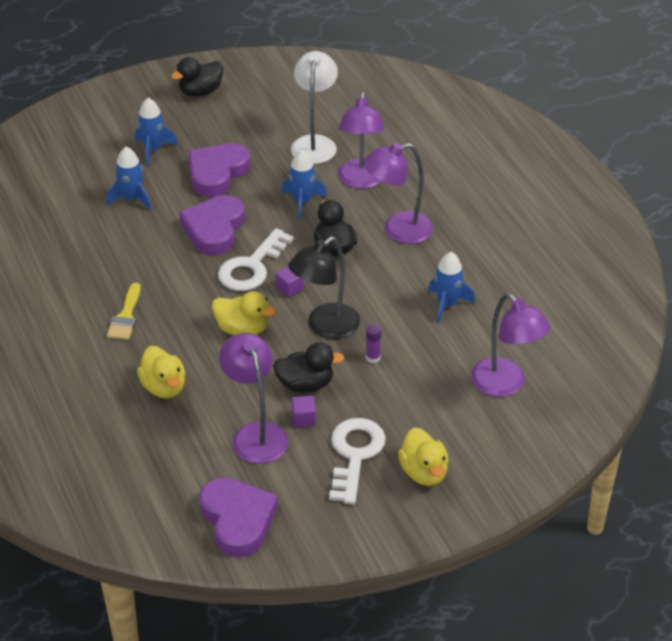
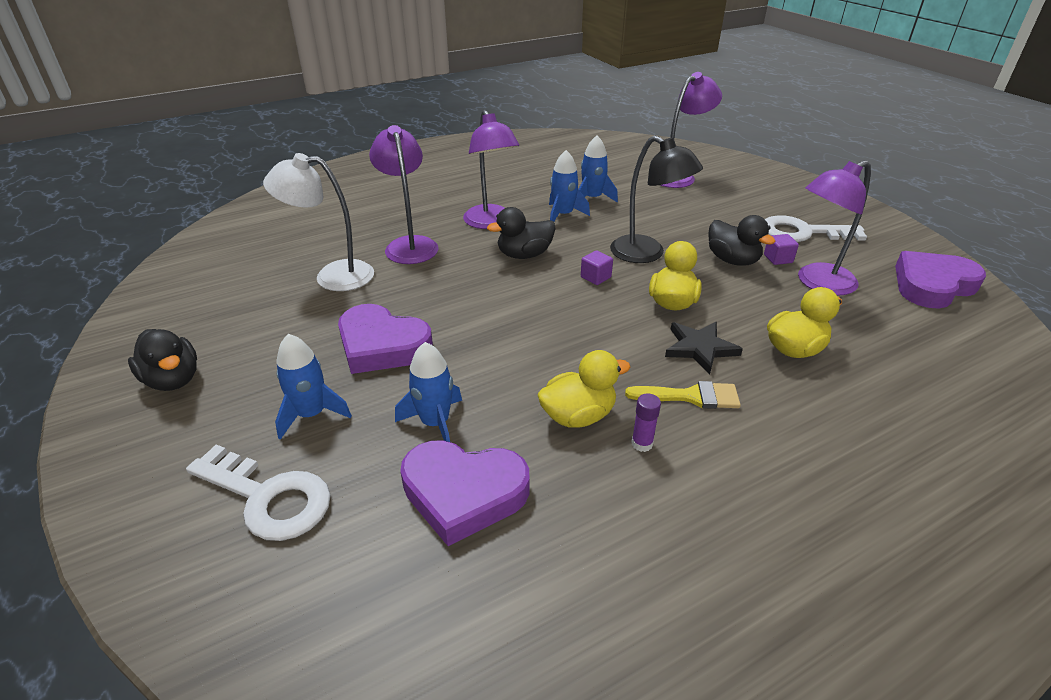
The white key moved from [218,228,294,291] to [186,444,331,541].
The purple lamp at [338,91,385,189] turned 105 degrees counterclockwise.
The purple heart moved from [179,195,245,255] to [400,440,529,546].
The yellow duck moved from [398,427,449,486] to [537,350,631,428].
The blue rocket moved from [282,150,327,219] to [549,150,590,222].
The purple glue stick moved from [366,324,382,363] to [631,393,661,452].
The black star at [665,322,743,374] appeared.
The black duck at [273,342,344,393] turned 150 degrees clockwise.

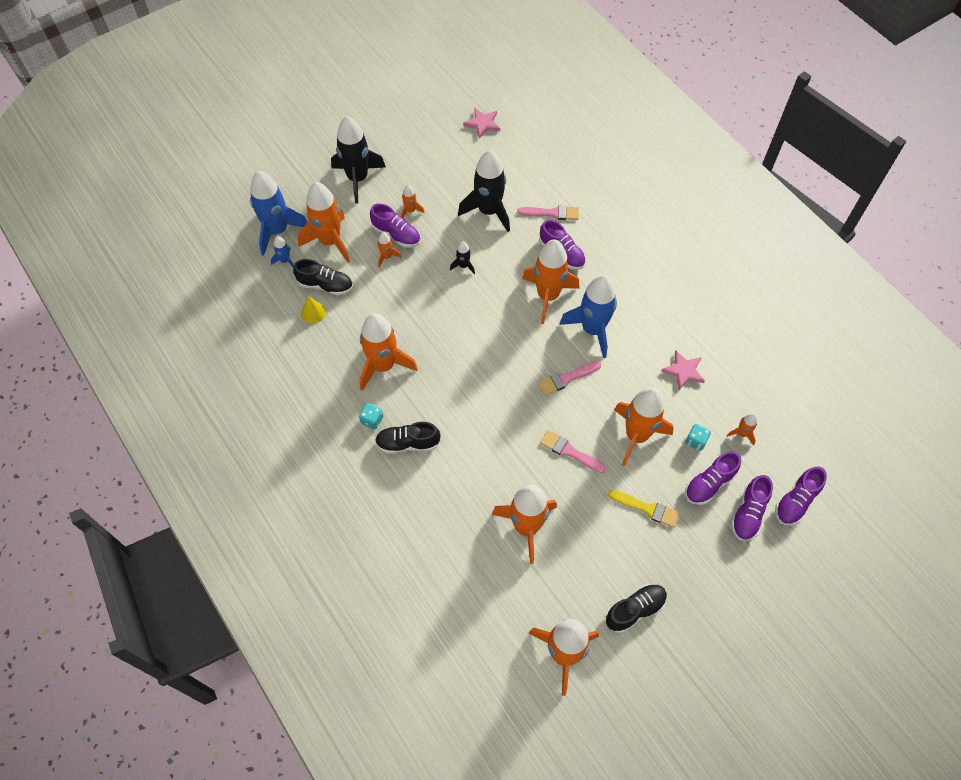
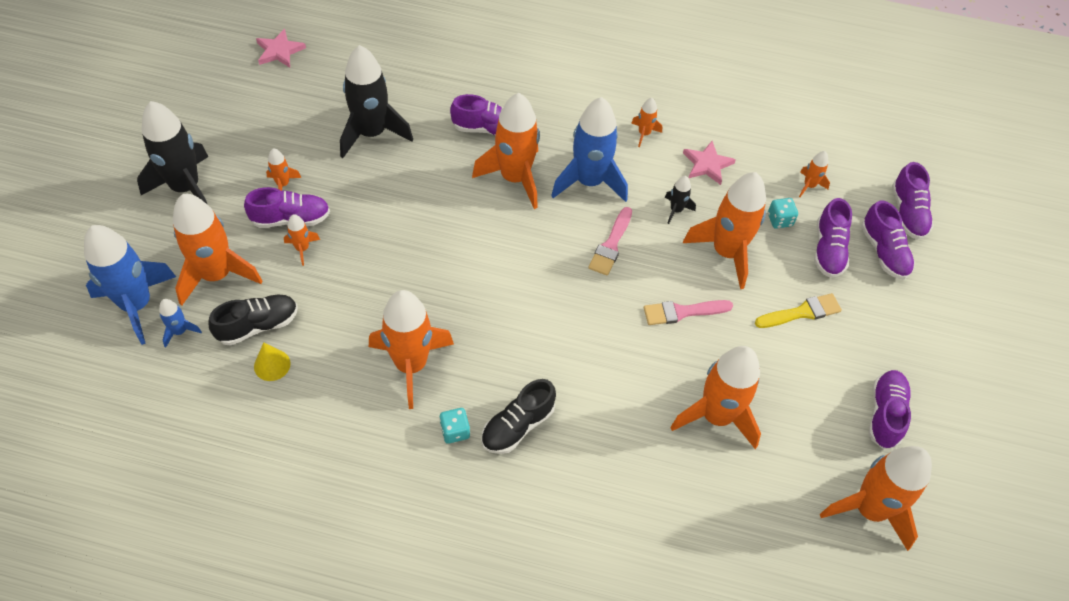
The orange rocket at [631,98,662,147] appeared.
The black rocket moved from [450,241,475,274] to [665,176,696,224].
The black shoe at [606,584,667,633] became the purple shoe at [869,370,911,449].
The pink brush at [517,205,579,220] disappeared.

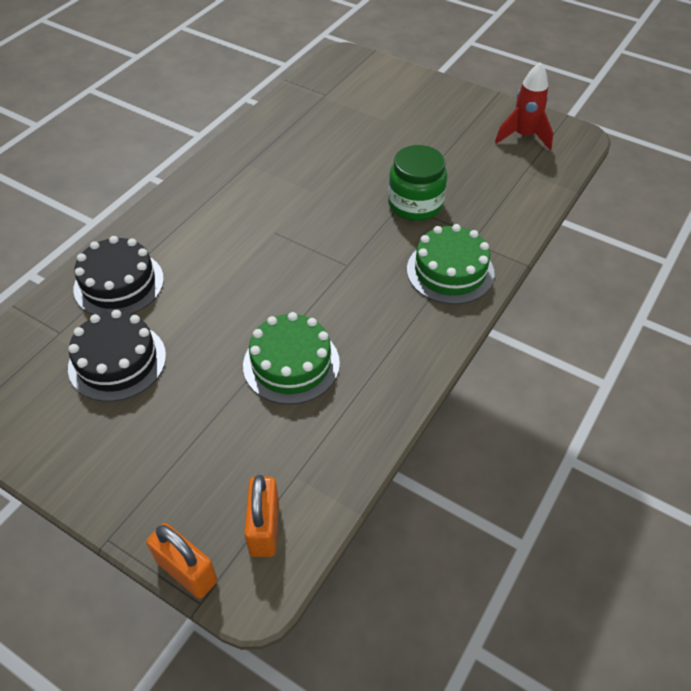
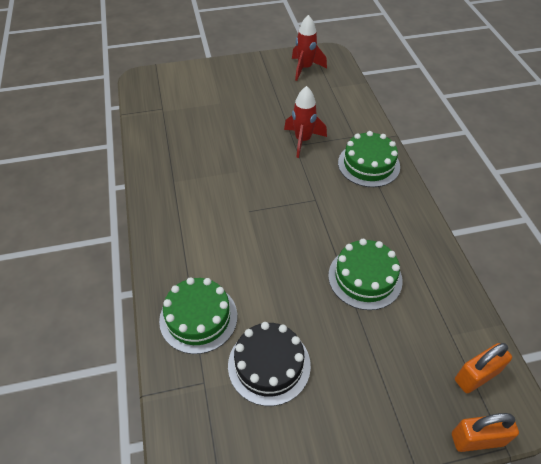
The black cake at [74,236,164,315] became the green cake at [159,277,237,354].
The green jar at [388,145,447,221] was replaced by the red rocket at [284,86,327,158].
The orange padlock at [244,475,279,557] turned 75 degrees counterclockwise.

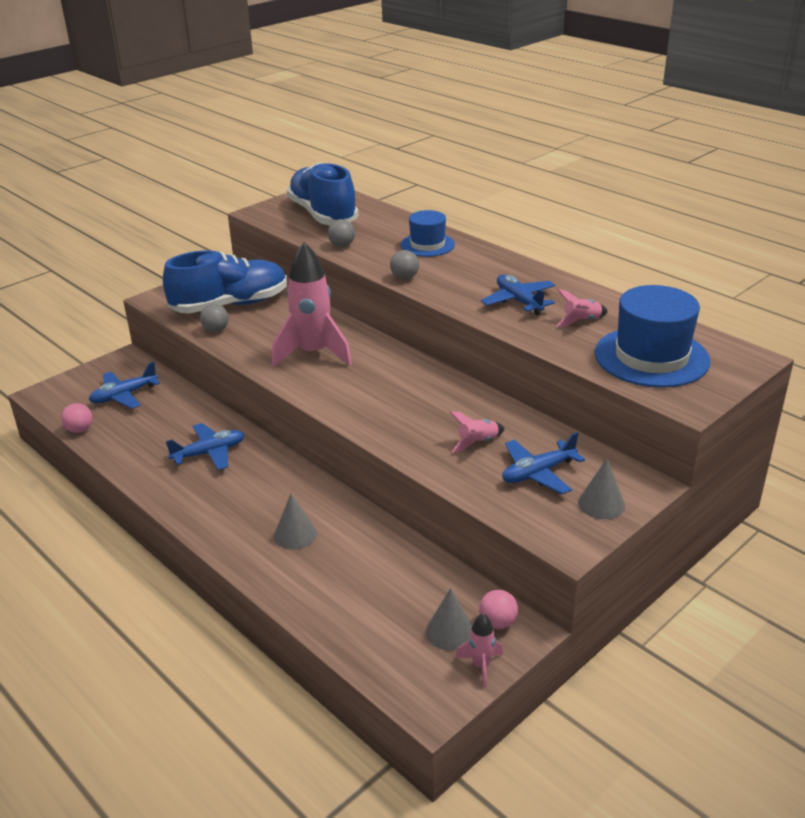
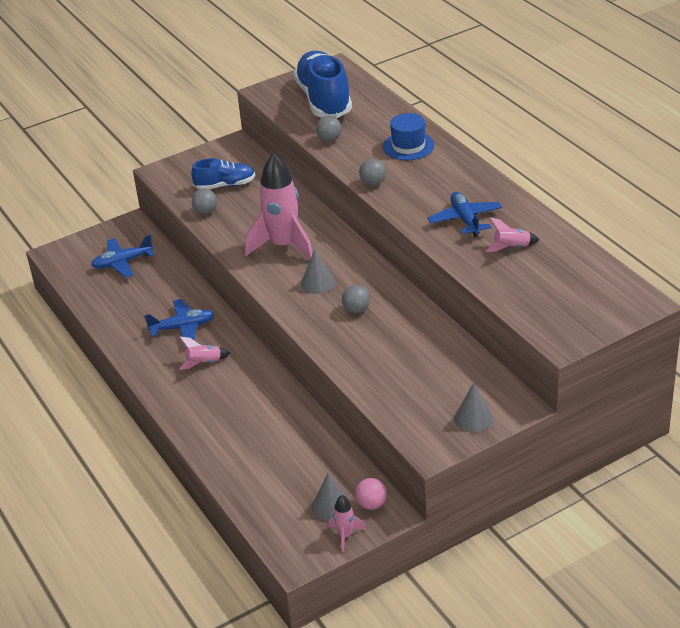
The pink rocket moved from [449,411,505,453] to [179,337,231,370].
The blue shoe at [163,250,287,313] changed to 0.55 times the size.
The grey cone moved from [274,494,317,550] to [301,249,335,294].
The grey ball at [342,285,370,313] appeared.
The pink ball at [61,403,92,433] disappeared.
The blue plane at [502,432,585,494] disappeared.
The blue hat at [595,285,711,388] disappeared.

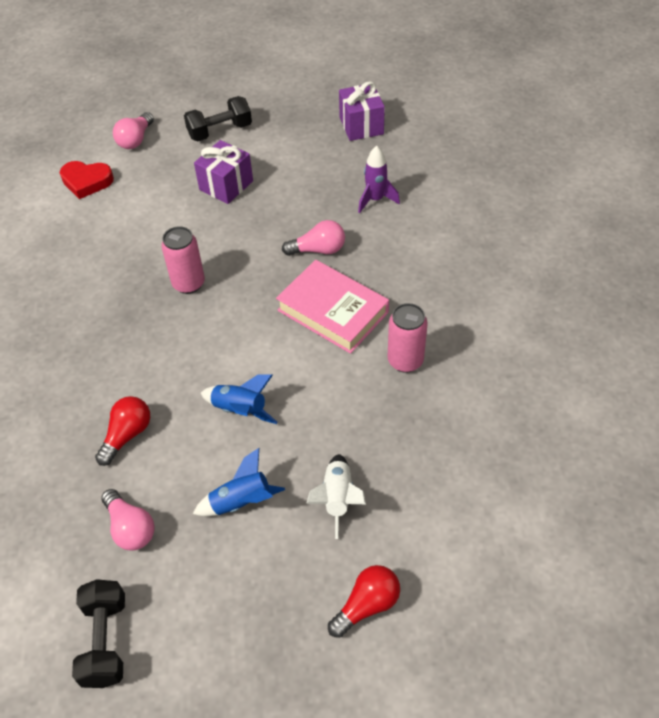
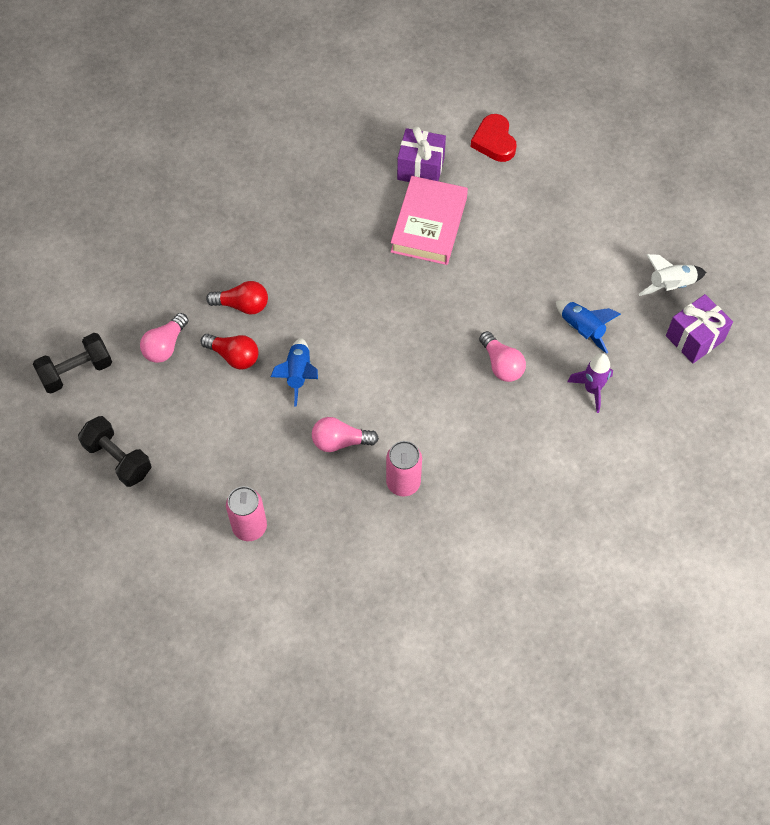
The black dumbbell moved from [184,96,252,142] to [78,416,152,487].
The red light bulb moved from [328,565,400,638] to [201,334,259,369].
The pink can moved from [161,226,205,294] to [226,486,267,541].
The pink light bulb moved from [113,112,154,149] to [312,417,379,452].
The pink book moved from [276,260,389,354] to [391,176,468,265].
The purple gift moved from [194,140,253,204] to [397,127,446,182].
The blue rocket moved from [193,448,285,516] to [556,300,621,354].
The white rocket moved from [306,454,366,539] to [638,254,706,296].

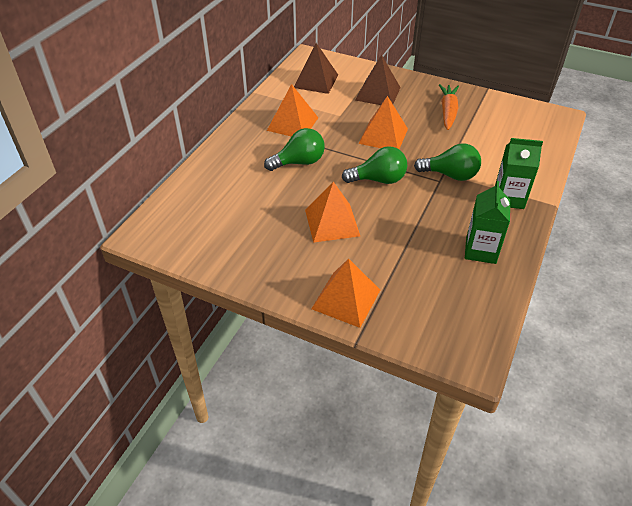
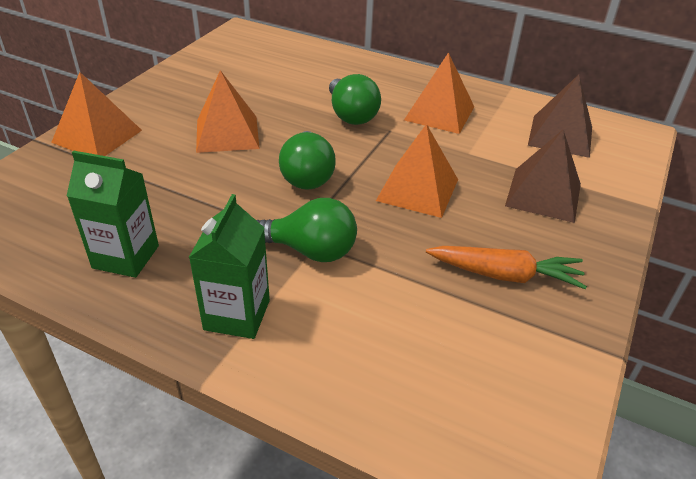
The green light bulb at [414,143,481,181] turned 90 degrees counterclockwise.

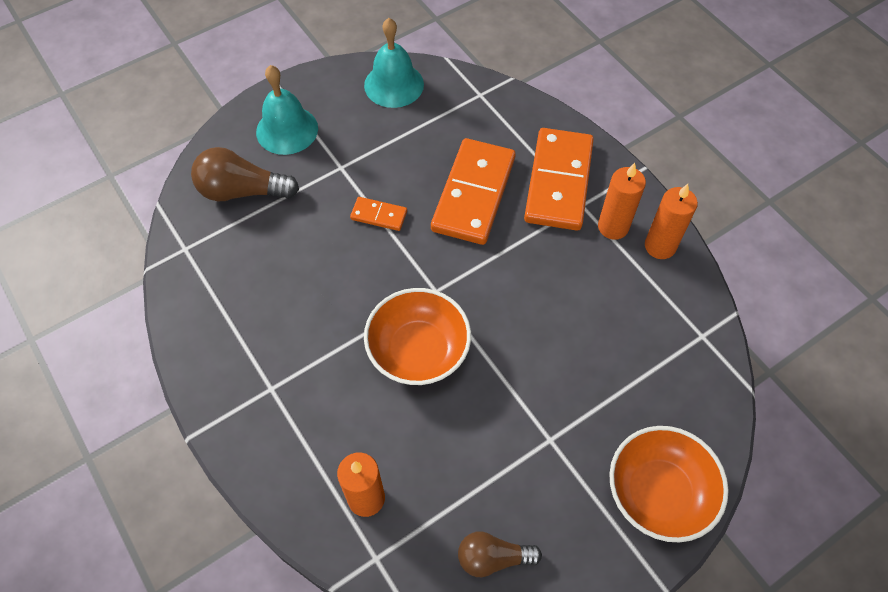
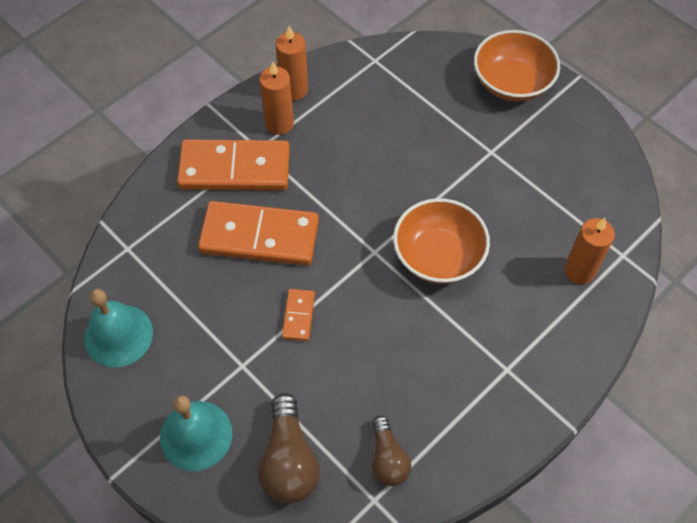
The brown light bulb moved from [458,531,542,577] to [372,415,411,486].

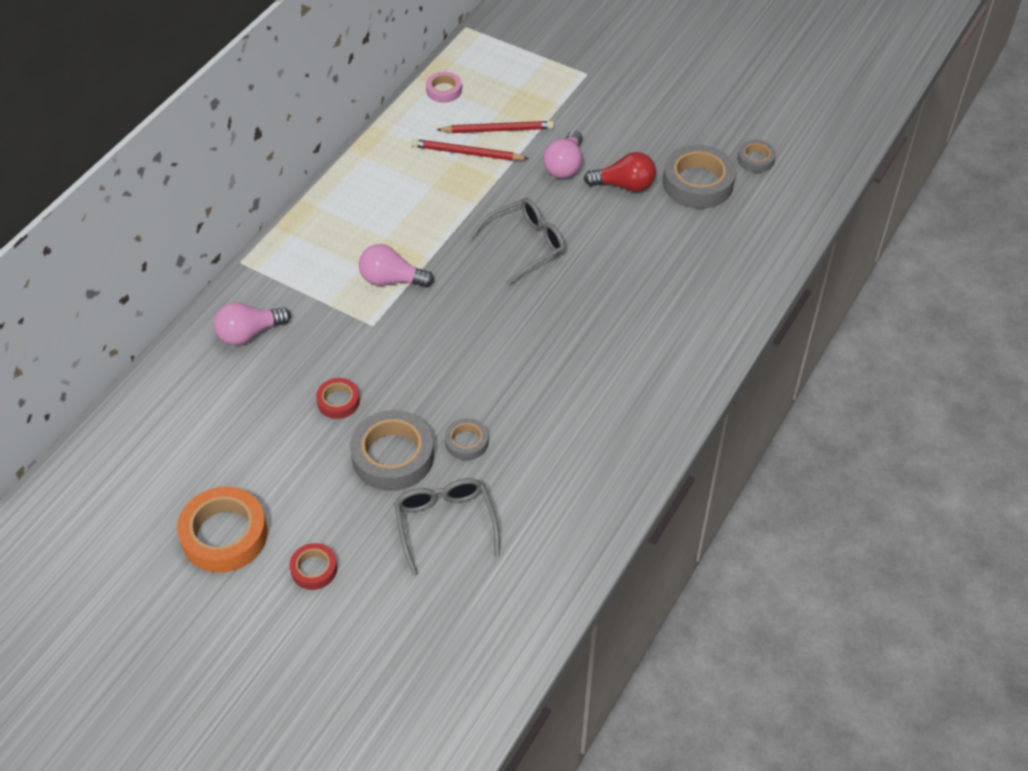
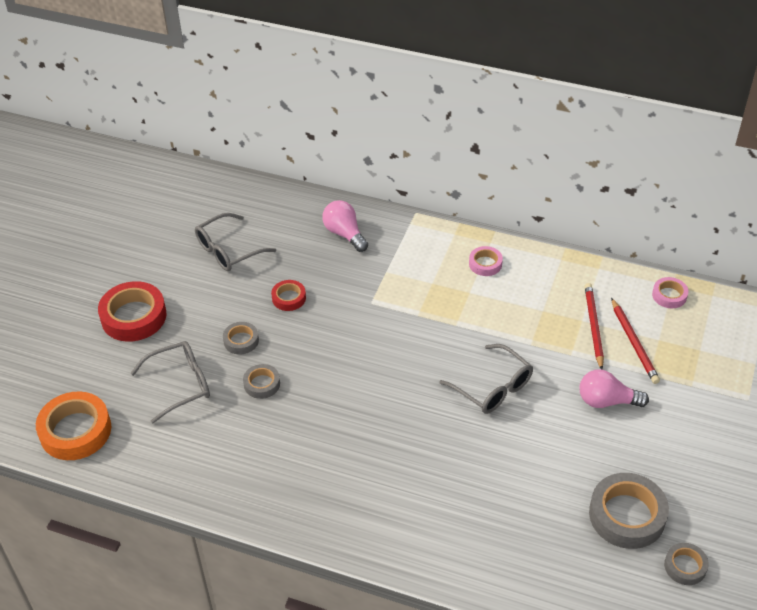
The orange tape moved from [177,487,268,573] to [36,392,111,460].
The red tape at [290,543,337,590] changed to 1.89 times the size.
The grey glasses at [195,213,276,271] appeared.
The grey tape at [350,410,434,491] changed to 0.53 times the size.
The pink tape at [469,246,503,276] appeared.
The pink light bulb at [359,244,434,288] disappeared.
The red light bulb at [584,152,656,192] disappeared.

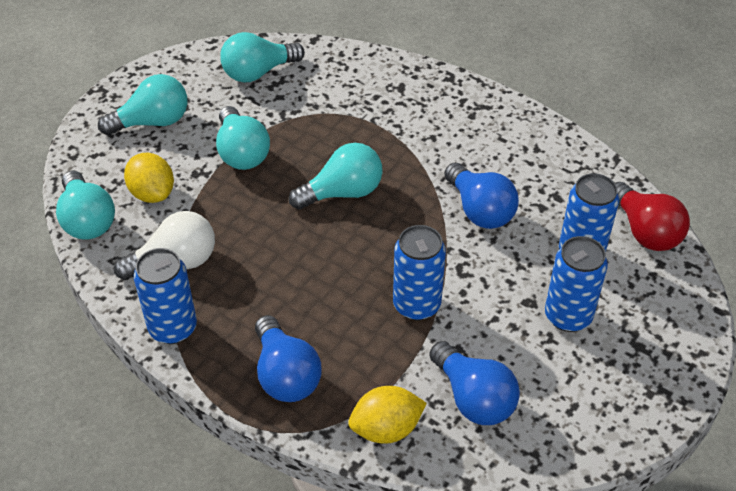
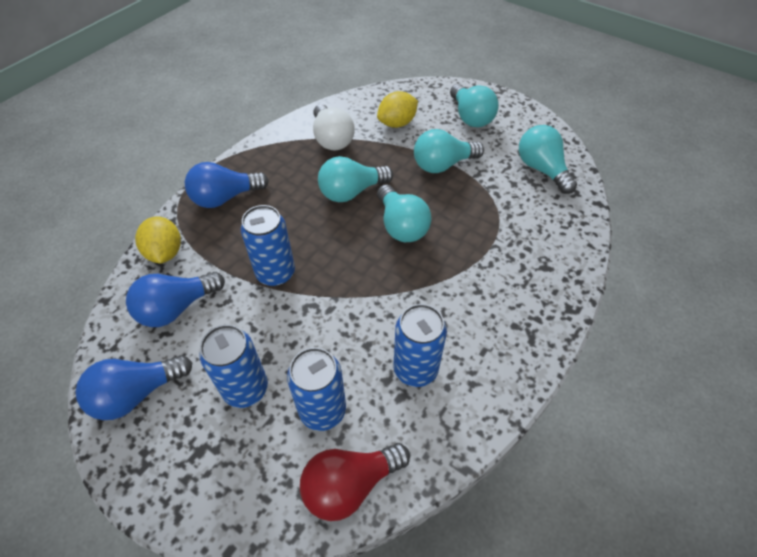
The blue light bulb moved from [444,163,519,229] to [75,355,192,420].
The turquoise light bulb moved from [56,171,115,240] to [318,156,393,202].
The blue can moved from [134,248,197,344] to [393,304,447,387].

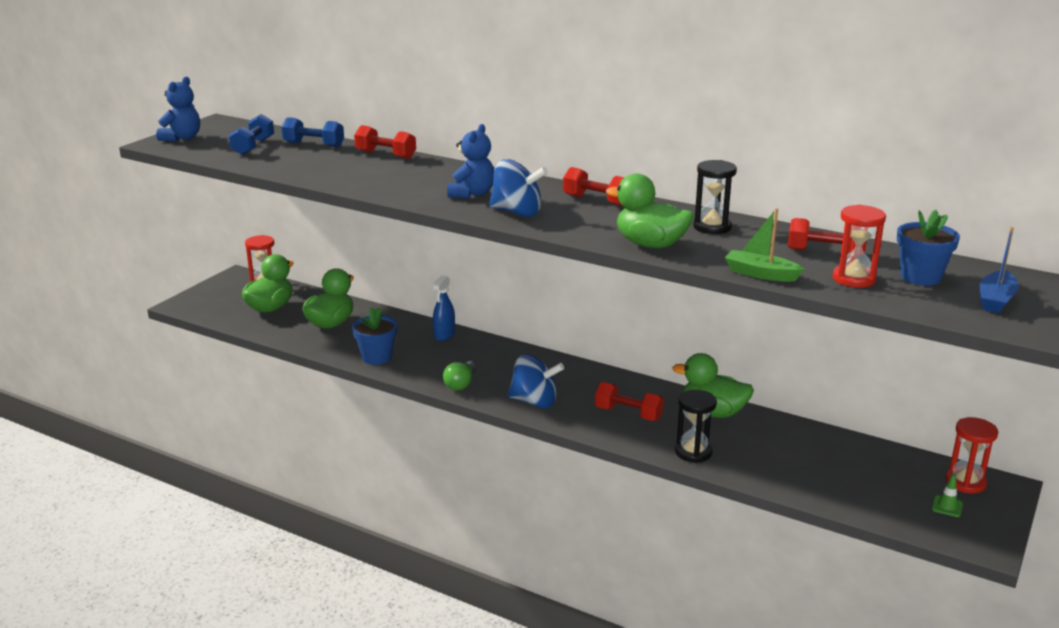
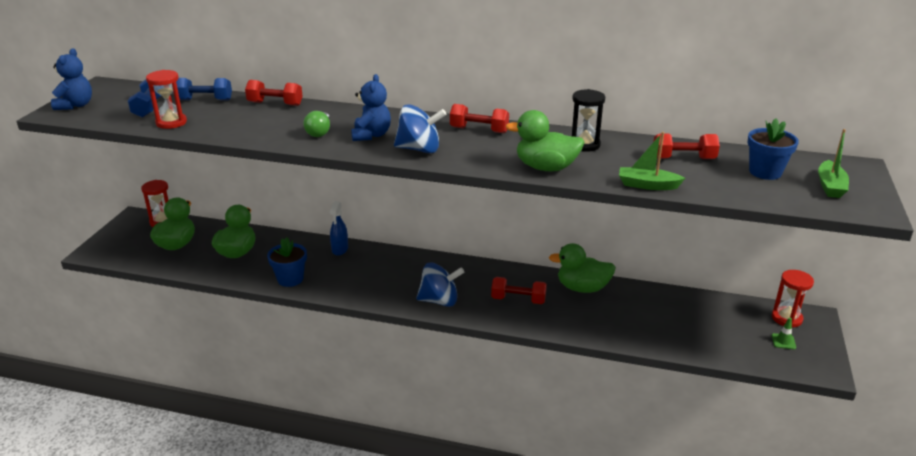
The red hourglass moved from [833,205,886,288] to [146,70,187,129].
The green light bulb moved from [443,361,476,391] to [303,111,330,137].
The blue boat at [980,227,1019,313] became the green boat at [818,129,849,198].
The black hourglass at [675,390,717,463] disappeared.

